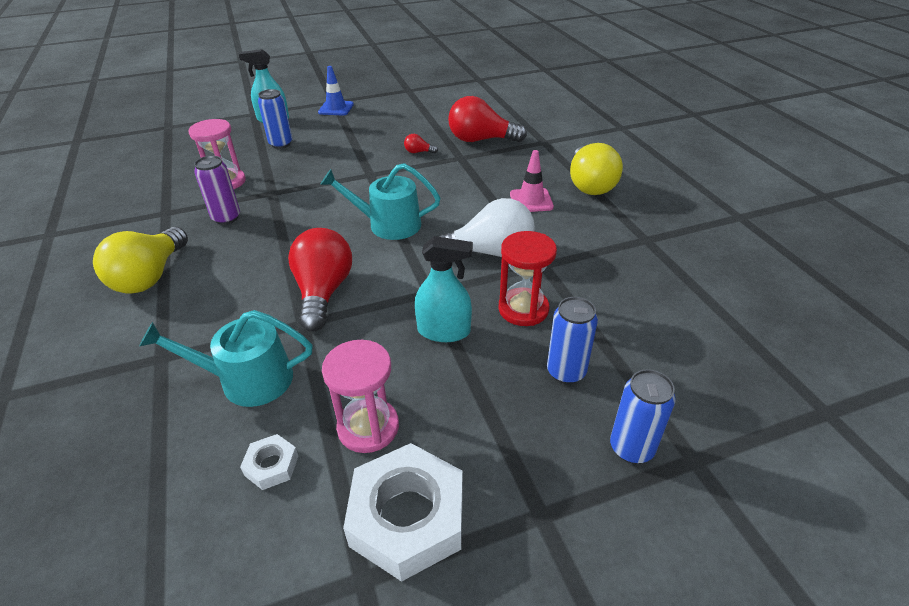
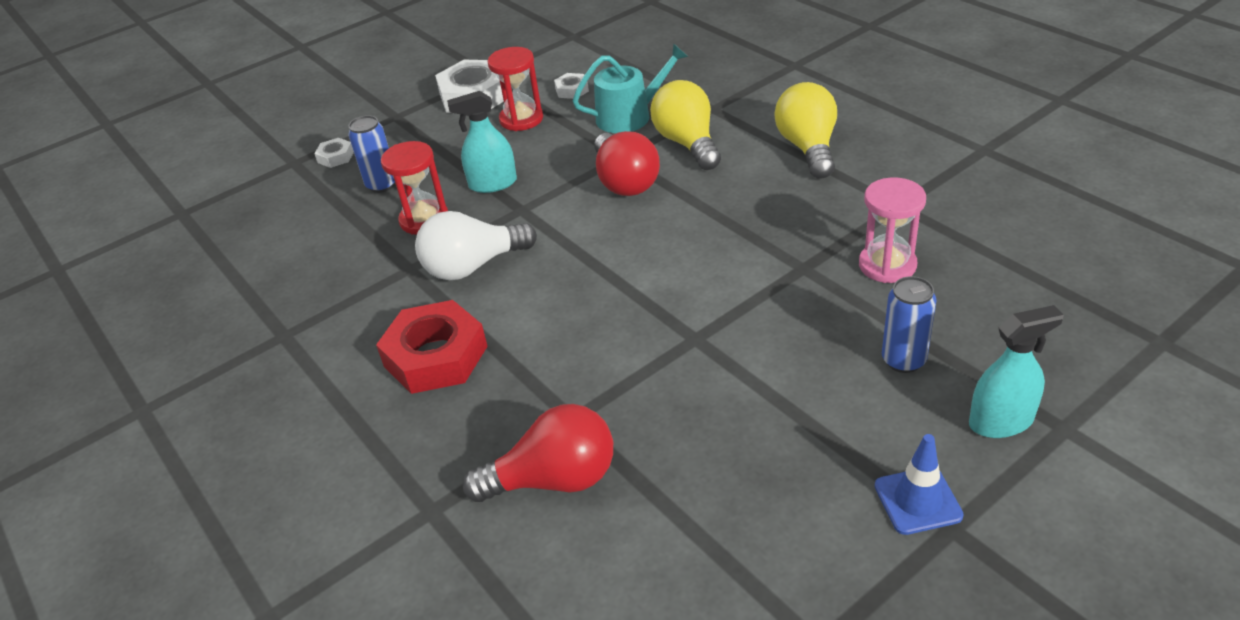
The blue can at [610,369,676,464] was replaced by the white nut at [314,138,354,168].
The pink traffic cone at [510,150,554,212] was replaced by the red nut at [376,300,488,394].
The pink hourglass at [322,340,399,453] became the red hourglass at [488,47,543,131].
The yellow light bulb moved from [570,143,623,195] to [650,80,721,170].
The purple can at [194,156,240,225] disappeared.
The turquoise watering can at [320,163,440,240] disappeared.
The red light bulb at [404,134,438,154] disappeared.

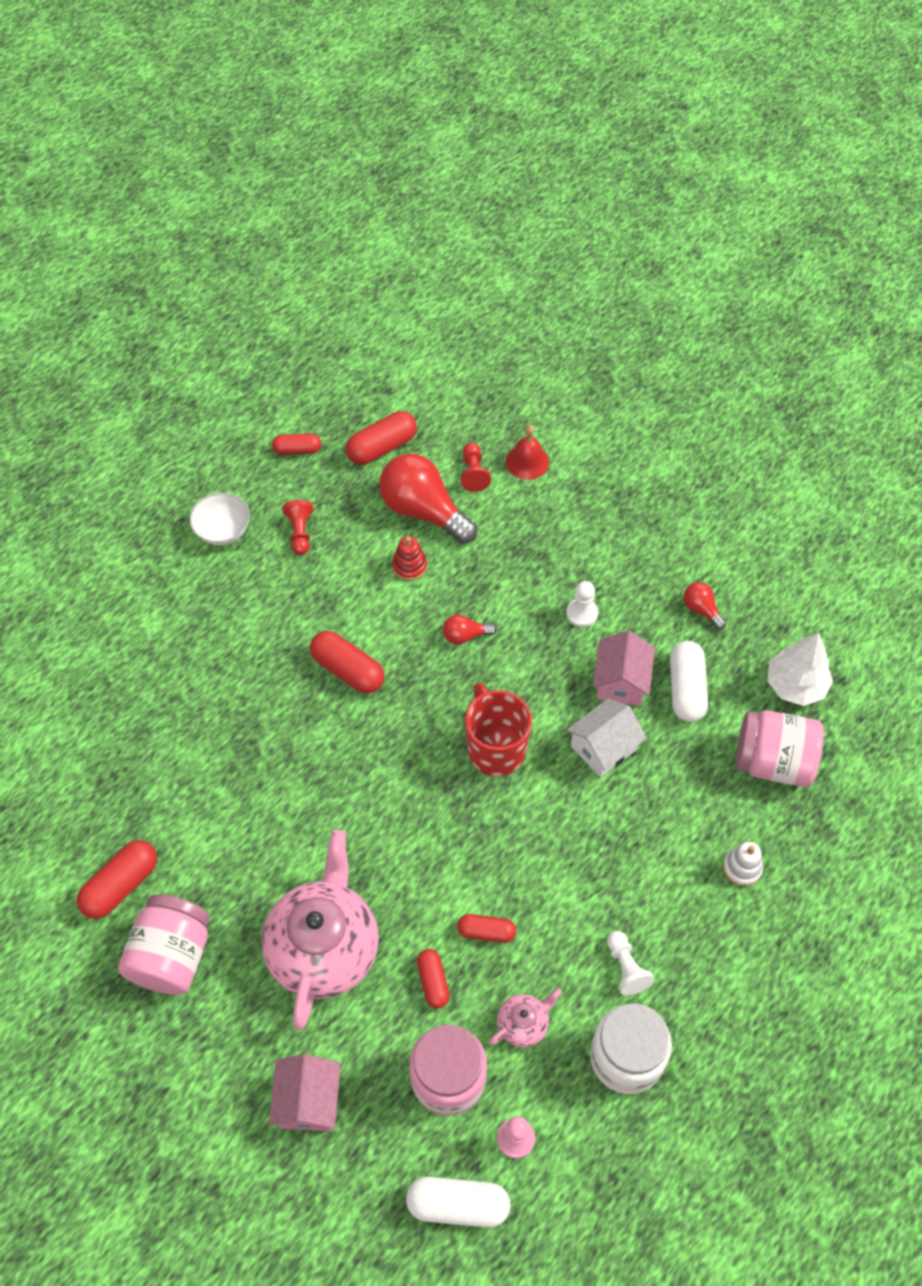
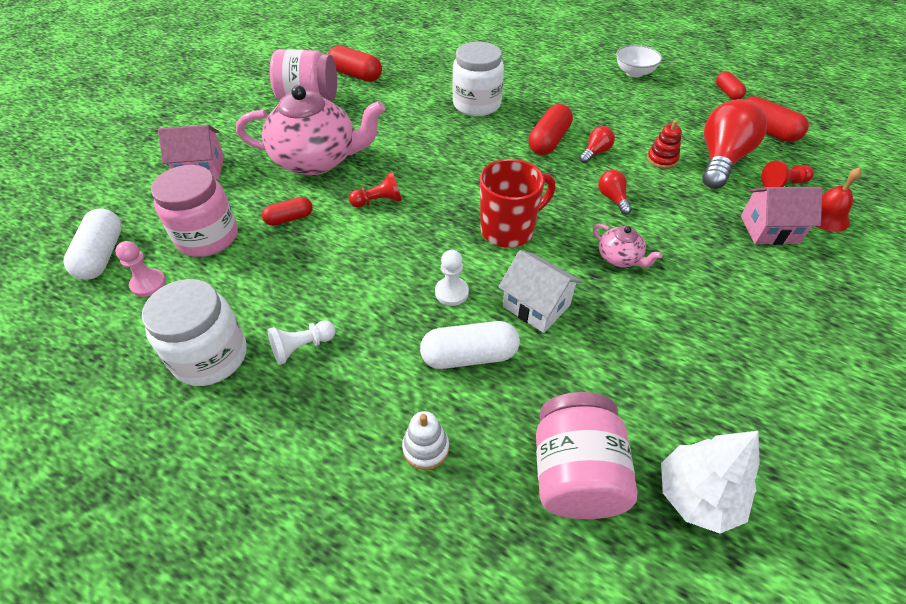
The red pawn moved from [282,500,313,555] to [349,172,402,207].
The white capsule moved from [670,641,708,722] to [420,321,520,369].
The white pawn moved from [566,581,598,627] to [435,250,469,306].
The white jar at [453,42,504,116] appeared.
The red light bulb moved from [684,582,726,630] to [580,126,615,163].
The pink teapot moved from [489,988,562,1048] to [593,224,662,267].
The pink house moved from [593,631,655,706] to [741,187,823,245].
The red capsule at [457,914,516,943] disappeared.

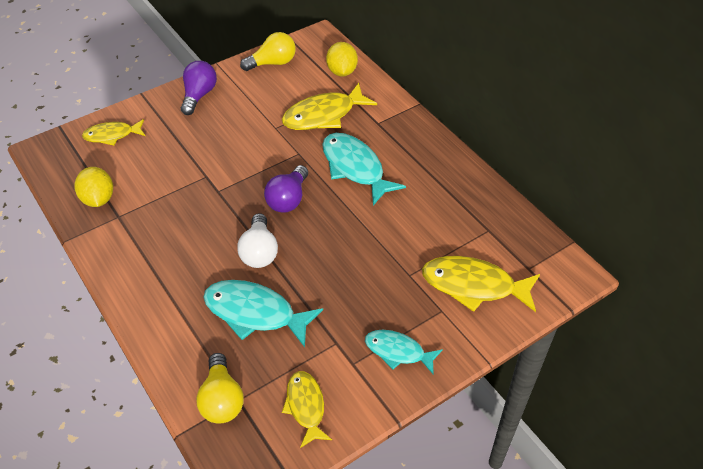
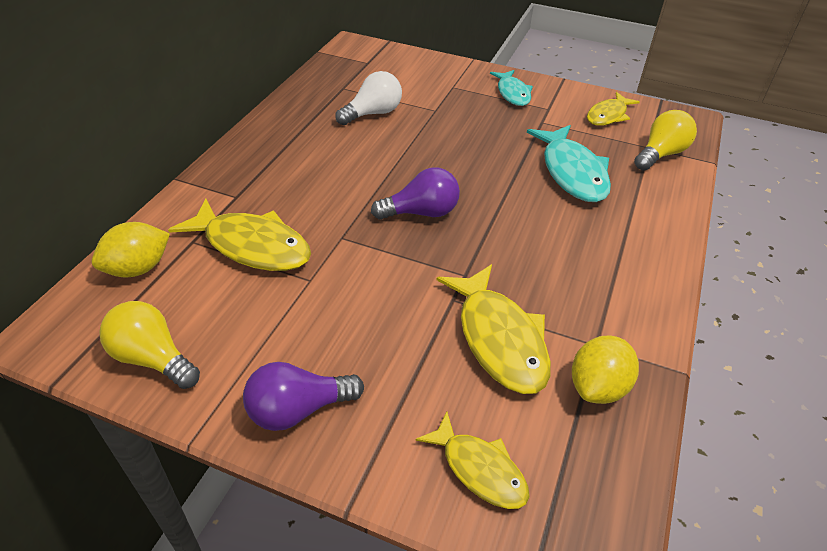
The white light bulb moved from [237,213,278,268] to [335,71,402,125].
The yellow fish moved from [422,256,540,312] to [437,264,551,394].
The turquoise fish at [322,133,406,206] disappeared.

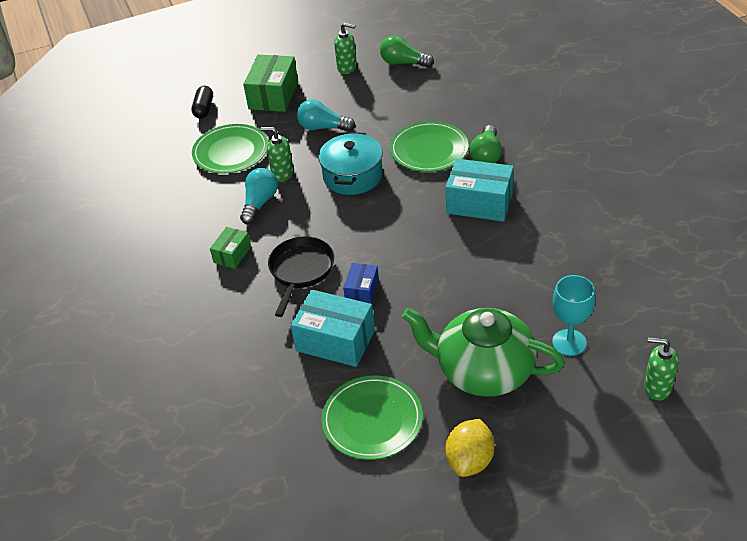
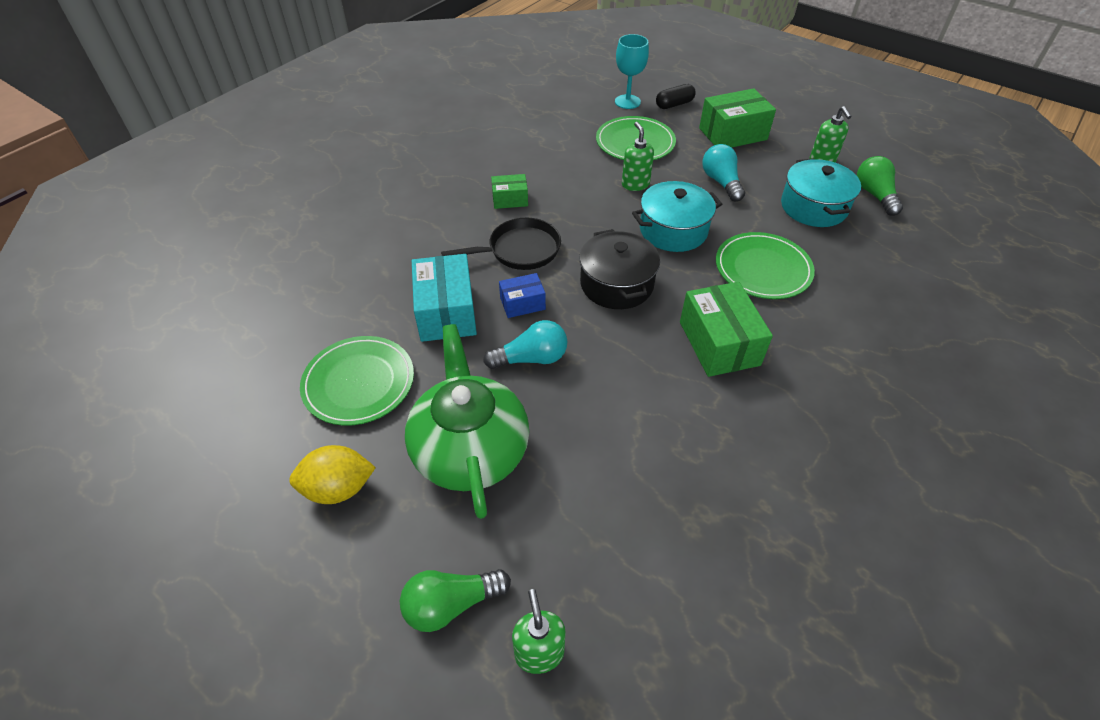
The green light bulb moved from [469,125,502,163] to [400,569,511,632].
The turquoise light bulb moved from [240,168,278,224] to [483,320,567,369].
The black pot at [579,229,660,309] appeared.
The turquoise goblet moved from [552,275,595,356] to [615,34,649,109].
The turquoise box at [445,159,514,222] became the green box at [680,282,773,377].
The turquoise pot at [781,158,861,227] appeared.

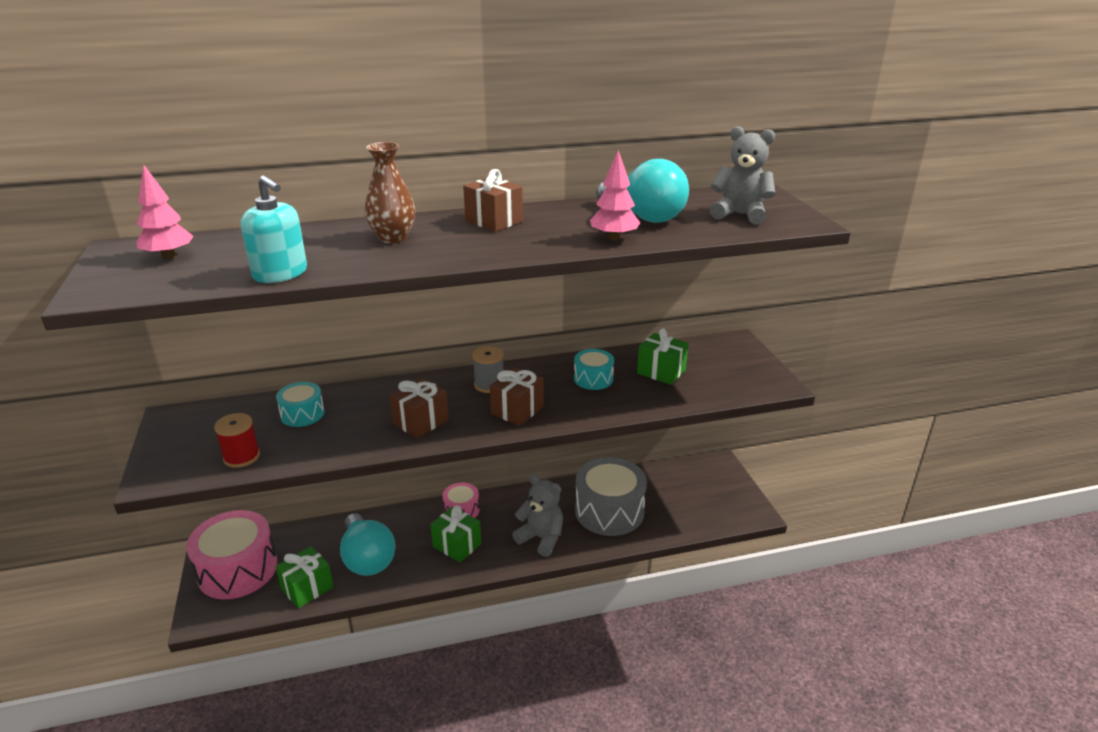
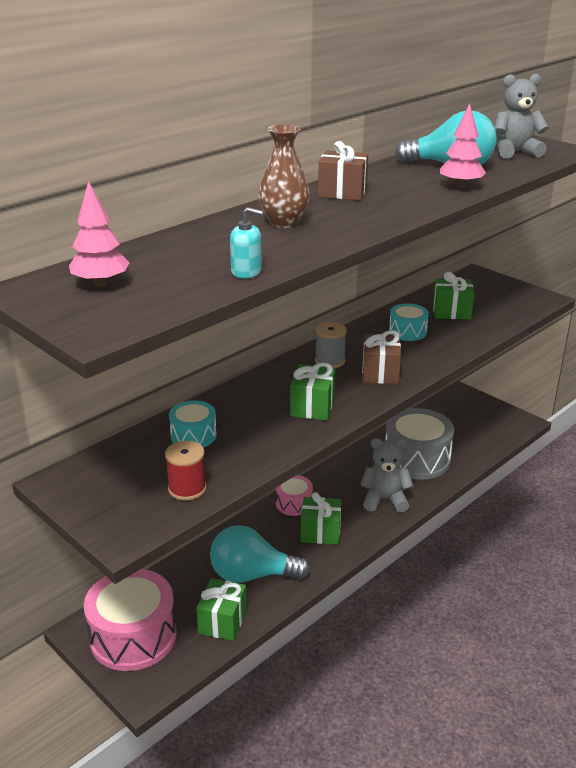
The turquoise light bulb at [340,513,396,576] turned 150 degrees clockwise.
The turquoise soap dispenser at [241,175,307,283] changed to 0.64 times the size.
The brown gift at [390,378,449,438] became the green gift at [290,363,335,420].

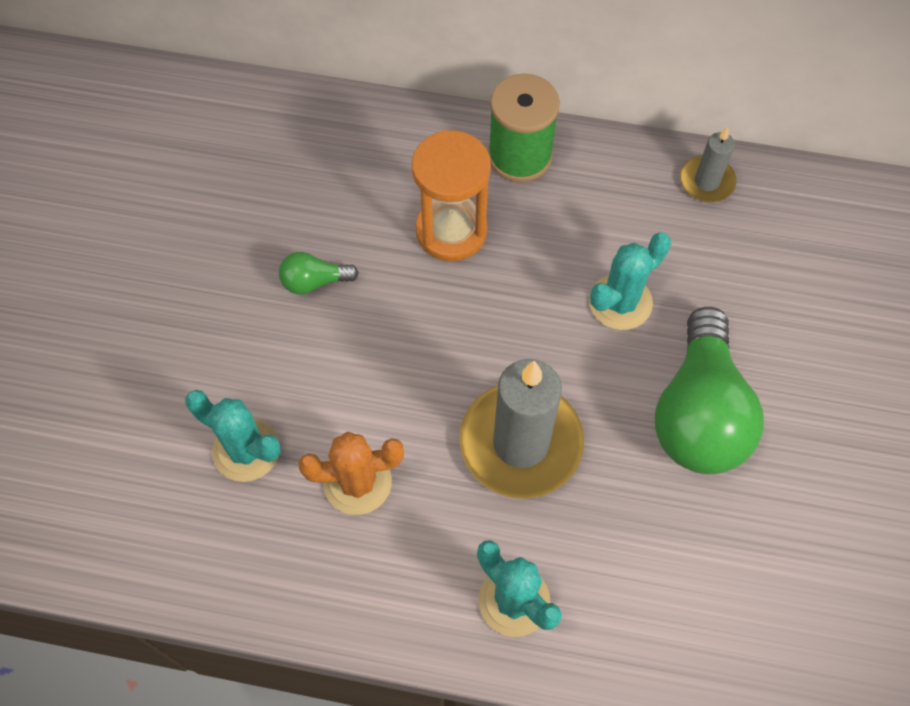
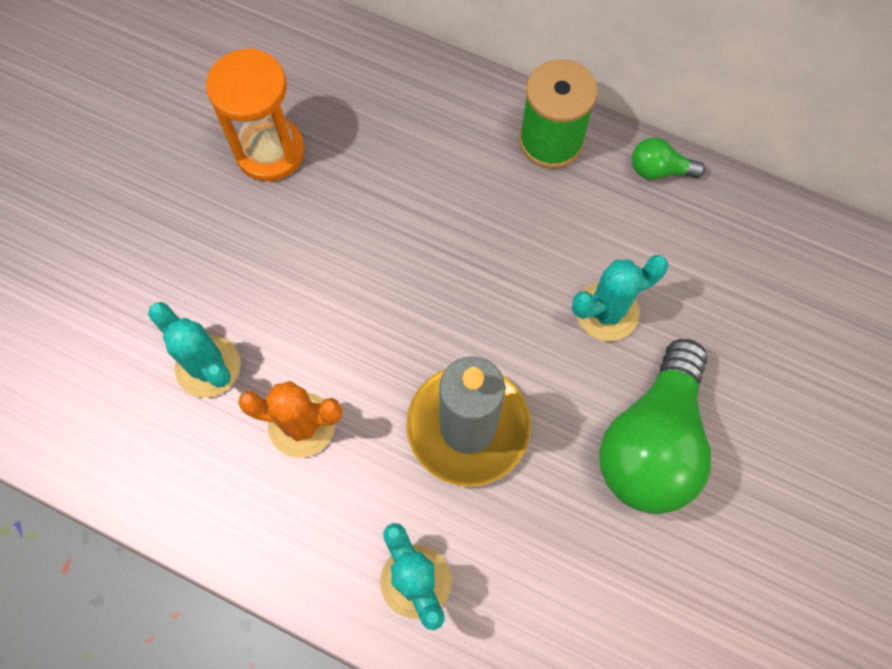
The orange hourglass moved from [412,130,491,261] to [206,48,305,181].
The green light bulb moved from [279,252,359,294] to [632,137,705,179].
The grey candle at [680,127,736,202] disappeared.

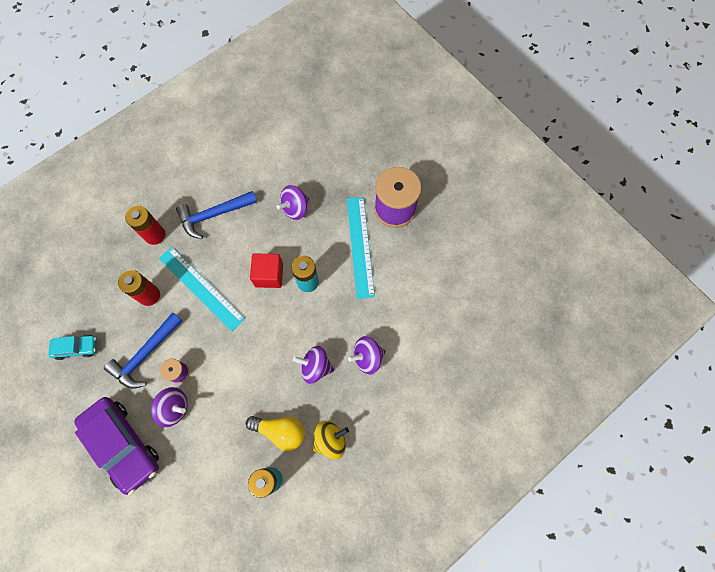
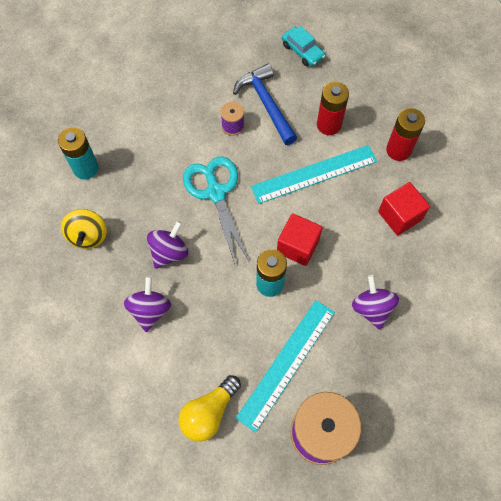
The yellow light bulb moved from [246,416,305,451] to [179,375,241,442].
The turquoise scissors at [183,156,249,264] appeared.
The turquoise ruler at [347,197,375,299] turned 75 degrees counterclockwise.
The turquoise car at [48,335,97,360] turned 60 degrees counterclockwise.
The blue hammer at [176,191,257,239] was replaced by the red cube at [378,182,430,235].
The purple car at [74,397,159,495] disappeared.
The purple spinning top at [151,387,188,427] disappeared.

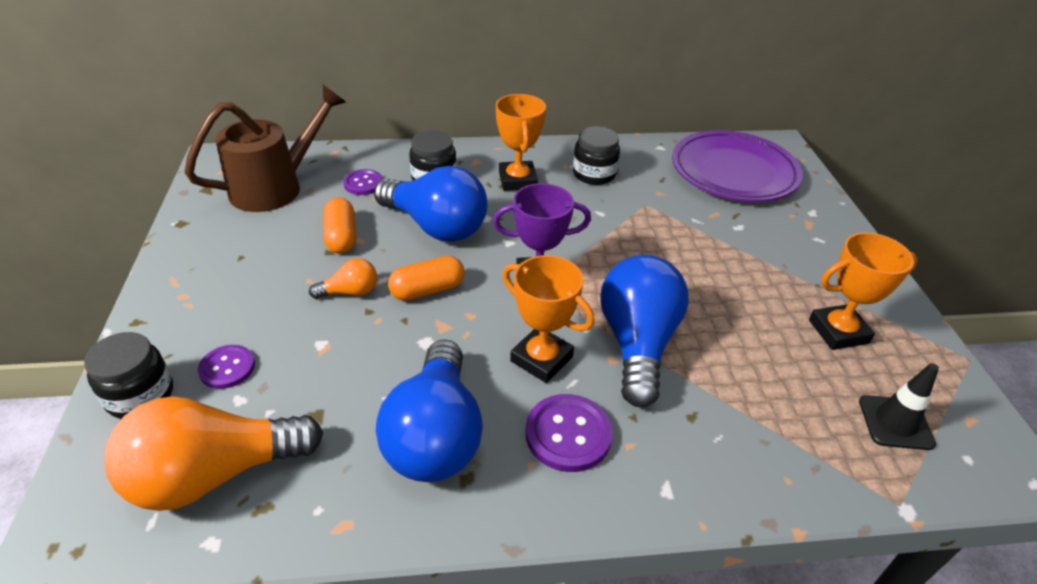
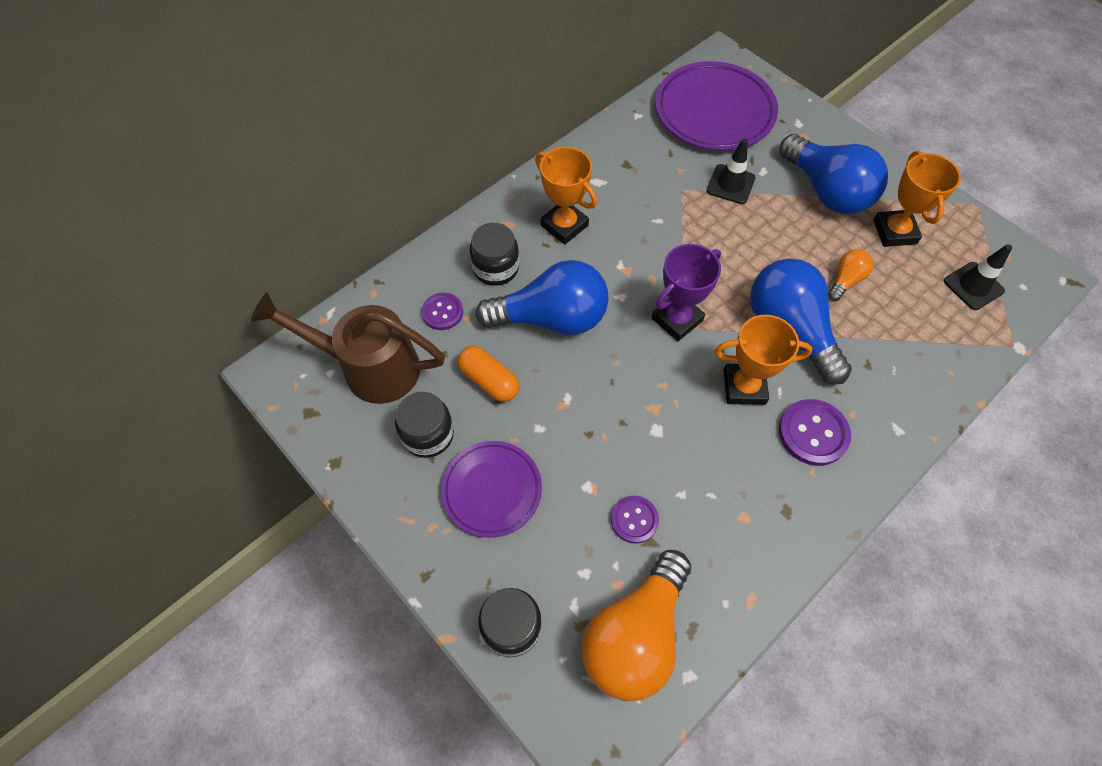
The brown watering can at [184,85,346,212] turned 90 degrees counterclockwise.
The black jar moved from [573,126,620,185] to [395,392,454,458].
The purple plate at [441,441,542,538] appeared.
The purple button moved from [198,345,255,389] to [611,496,659,544].
The black traffic cone at [707,138,755,204] appeared.
The blue light bulb moved from [376,340,483,482] to [779,134,888,214].
The orange light bulb moved from [309,258,377,299] to [828,249,873,301].
The orange trophy at [809,232,918,350] turned 45 degrees counterclockwise.
The orange capsule at [388,256,465,301] disappeared.

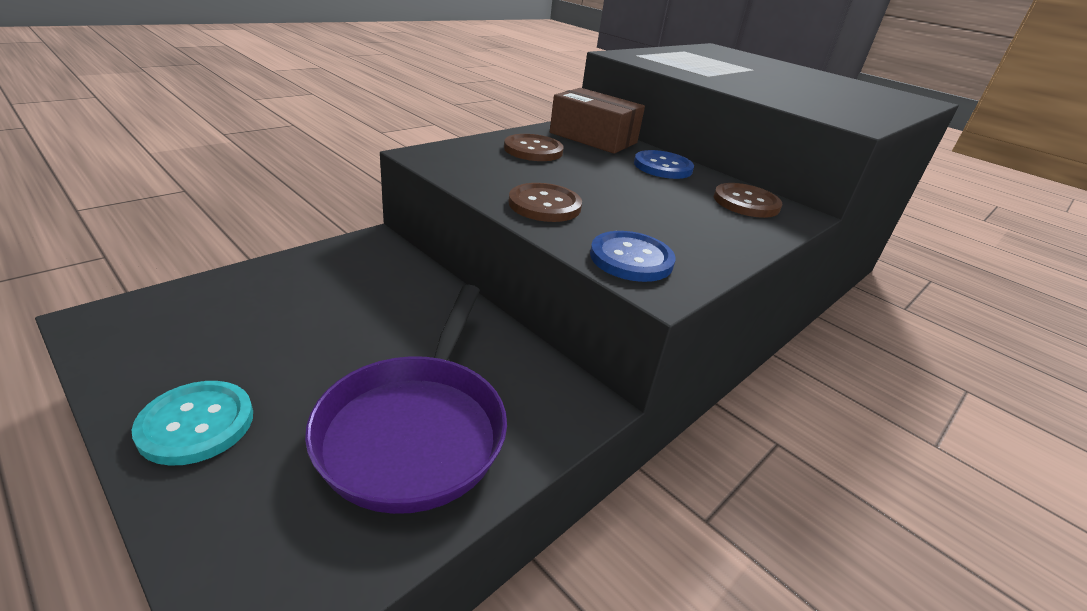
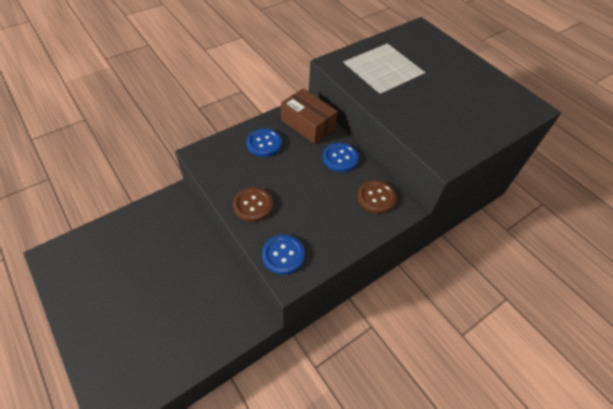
The brown button at [504,134,564,161] became the blue button at [247,129,282,157].
The turquoise button at [132,381,253,466] disappeared.
The purple pan at [305,284,507,514] disappeared.

